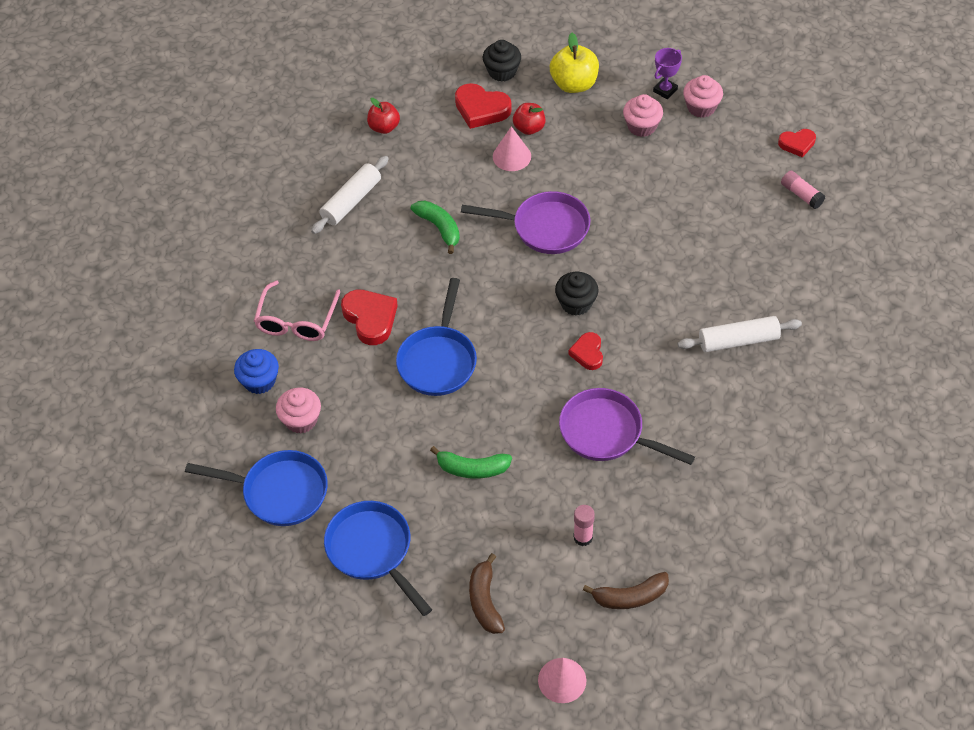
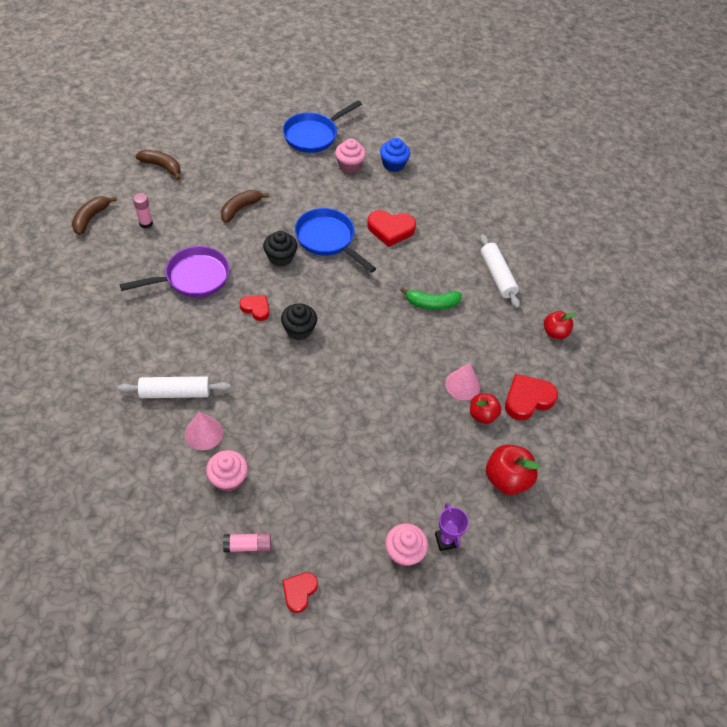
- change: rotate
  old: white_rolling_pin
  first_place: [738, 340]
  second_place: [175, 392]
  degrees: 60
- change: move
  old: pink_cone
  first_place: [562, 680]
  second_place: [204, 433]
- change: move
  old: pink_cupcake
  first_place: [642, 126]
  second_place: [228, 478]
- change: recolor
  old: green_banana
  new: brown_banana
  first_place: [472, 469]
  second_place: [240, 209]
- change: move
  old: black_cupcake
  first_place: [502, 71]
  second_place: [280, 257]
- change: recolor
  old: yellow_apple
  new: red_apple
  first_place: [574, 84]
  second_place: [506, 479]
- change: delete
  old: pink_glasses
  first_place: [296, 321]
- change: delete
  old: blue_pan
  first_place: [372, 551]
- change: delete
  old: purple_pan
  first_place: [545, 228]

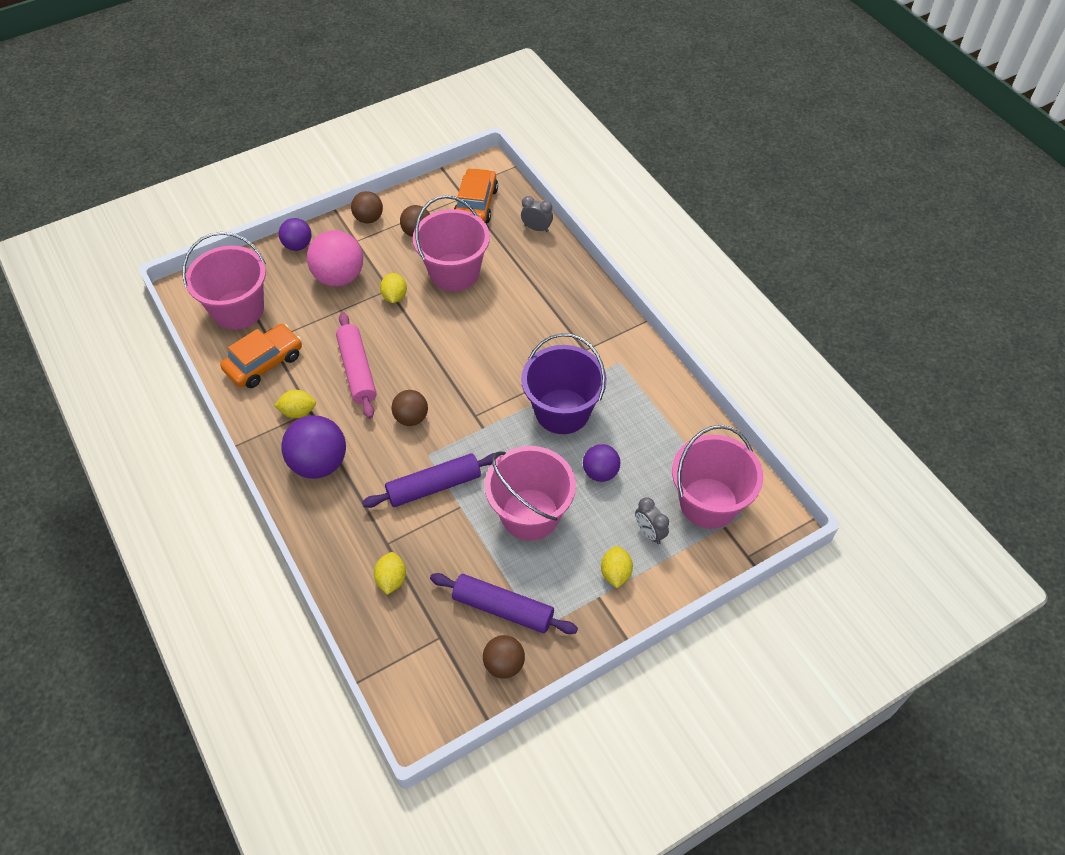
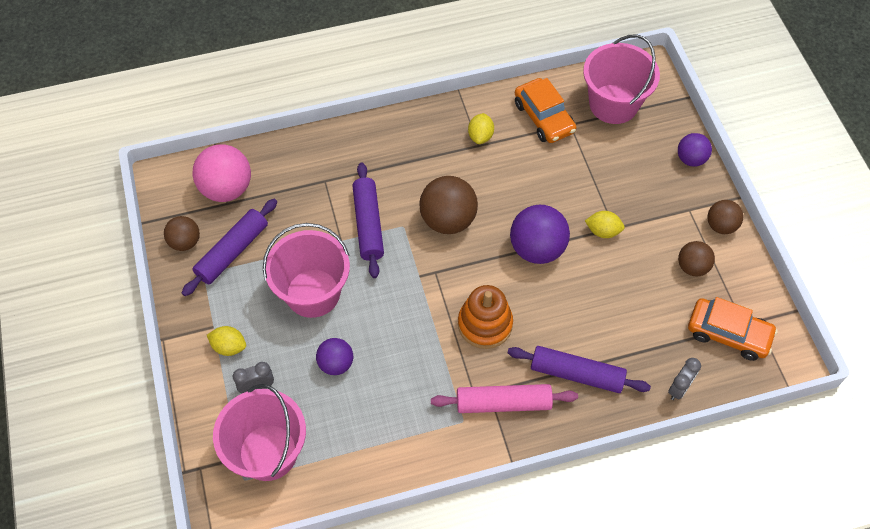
- change: move
  old: pink_ball
  first_place: [339, 277]
  second_place: [227, 188]
- change: resize
  old: brown_ball
  first_place: [411, 418]
  second_place: [448, 220]
  factor: 1.68
- change: move
  old: pink_rolling_pin
  first_place: [357, 370]
  second_place: [503, 403]
- change: insert
  new: orange_stacking_toy
  second_place: [485, 324]
- change: insert
  new: purple_rolling_pin
  second_place: [576, 374]
- change: move
  old: purple_ball
  first_place: [319, 463]
  second_place: [537, 249]
- change: delete
  old: yellow_lemon
  first_place: [391, 579]
- change: delete
  old: pink_bucket
  first_place: [454, 272]
- change: delete
  old: purple_bucket
  first_place: [562, 411]

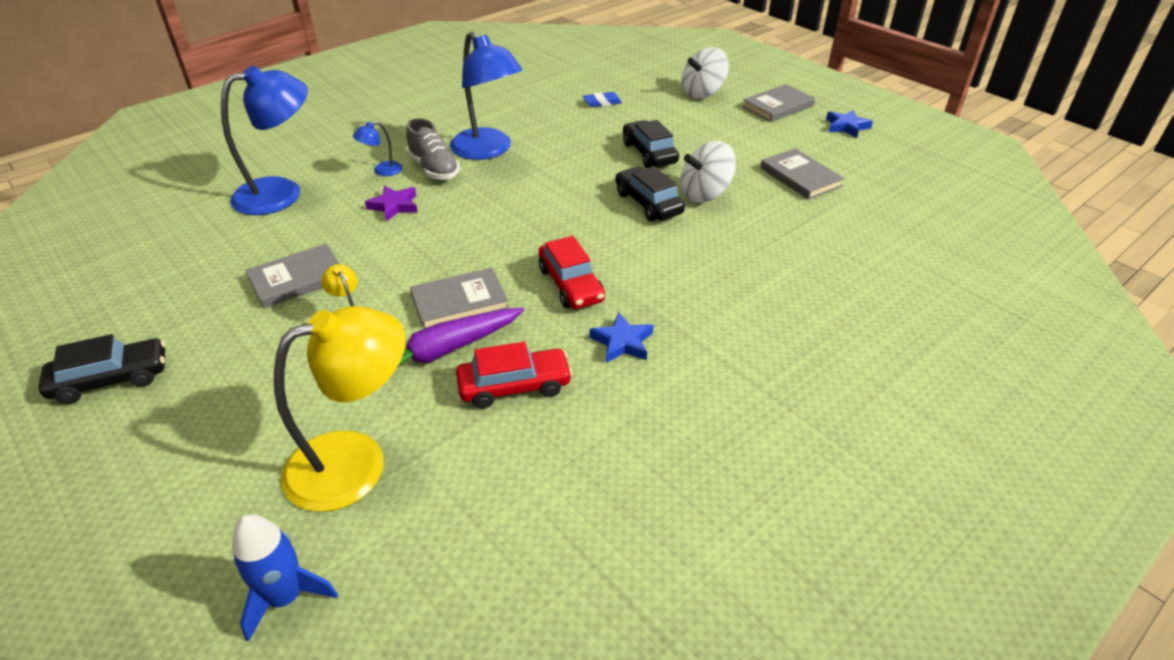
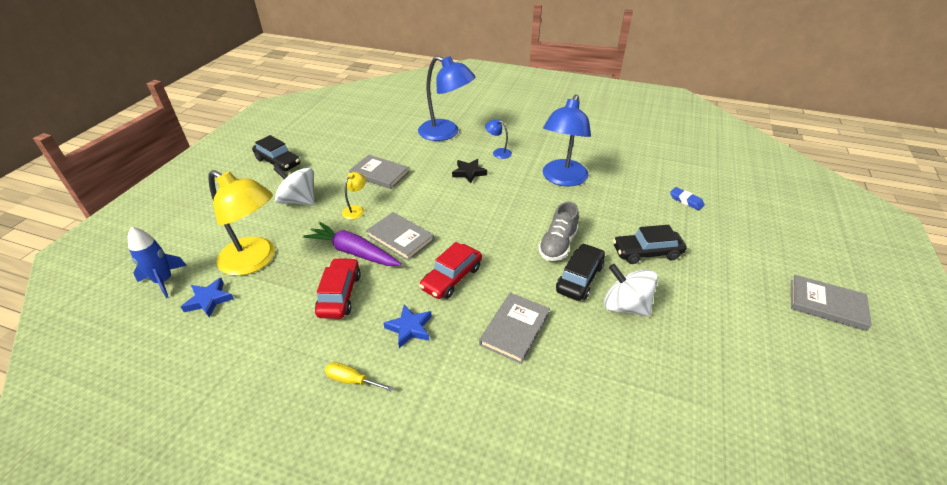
- change: move
  old: blue_star
  first_place: [846, 127]
  second_place: [209, 300]
- change: move
  old: white_spinning_top
  first_place: [702, 93]
  second_place: [299, 200]
- change: rotate
  old: red_car
  first_place: [514, 386]
  second_place: [340, 294]
  degrees: -135
- change: insert
  new: yellow_screwdriver
  second_place: [352, 380]
- change: recolor
  old: purple_star
  new: black_star
  first_place: [394, 206]
  second_place: [469, 173]
- change: move
  old: grey_book
  first_place: [800, 177]
  second_place: [515, 329]
- change: move
  old: grey_shoe
  first_place: [434, 169]
  second_place: [557, 245]
- change: rotate
  old: black_car
  first_place: [649, 153]
  second_place: [646, 252]
  degrees: -135

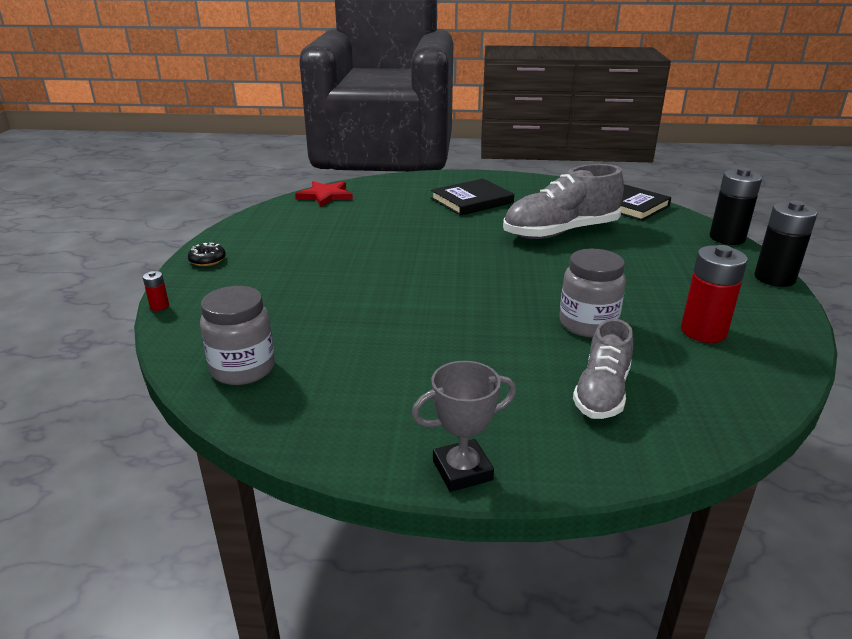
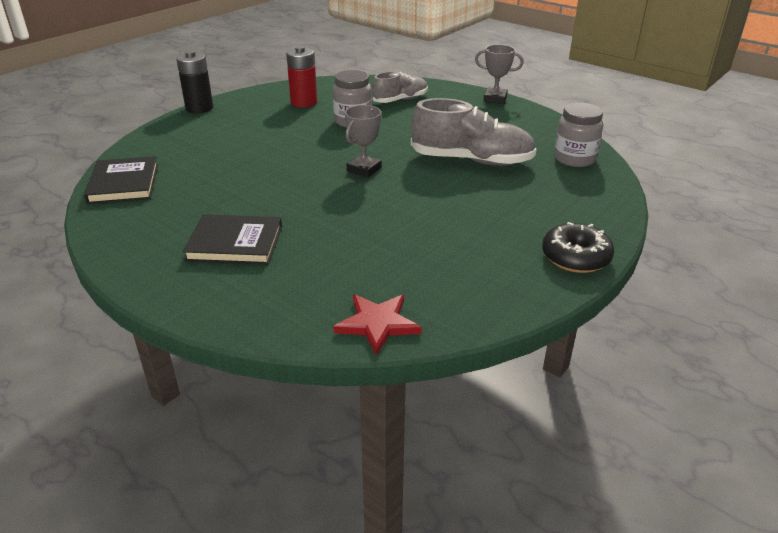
- change: insert
  new: grey_trophy
  second_place: [364, 169]
- change: move
  old: grey_shoe
  first_place: [560, 232]
  second_place: [472, 160]
- change: resize
  old: black_donut
  first_place: [207, 260]
  second_place: [575, 257]
  factor: 1.77
- change: delete
  old: red_battery
  first_place: [159, 306]
- change: delete
  old: black_battery
  first_place: [727, 238]

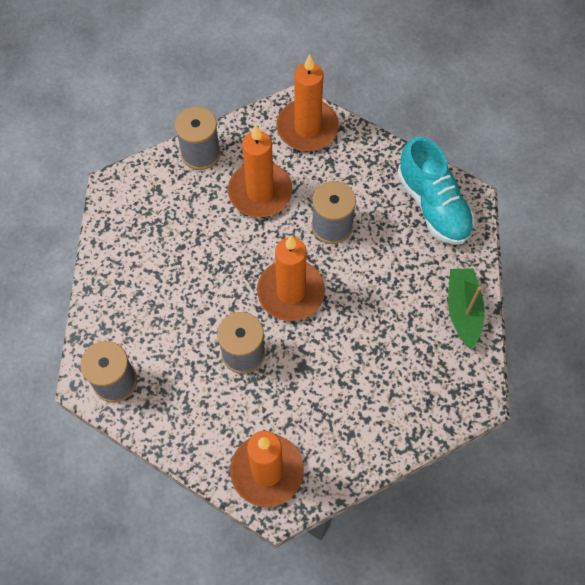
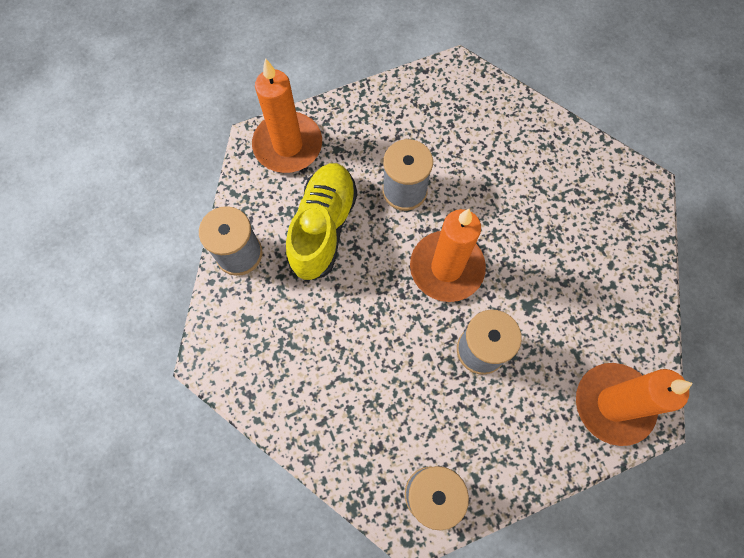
- change: replace
  old: orange_candle
  new: yellow_shoe
  first_place: [260, 192]
  second_place: [323, 228]
- change: delete
  old: turquoise_shoe
  first_place: [433, 205]
- change: delete
  old: green_boat
  first_place: [463, 310]

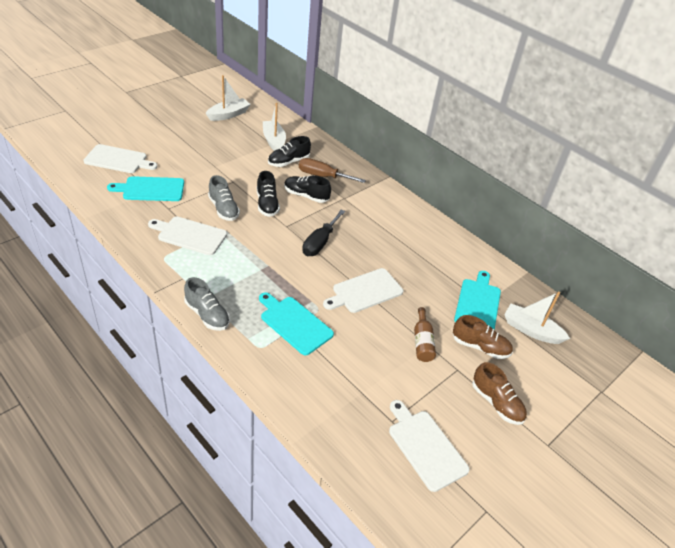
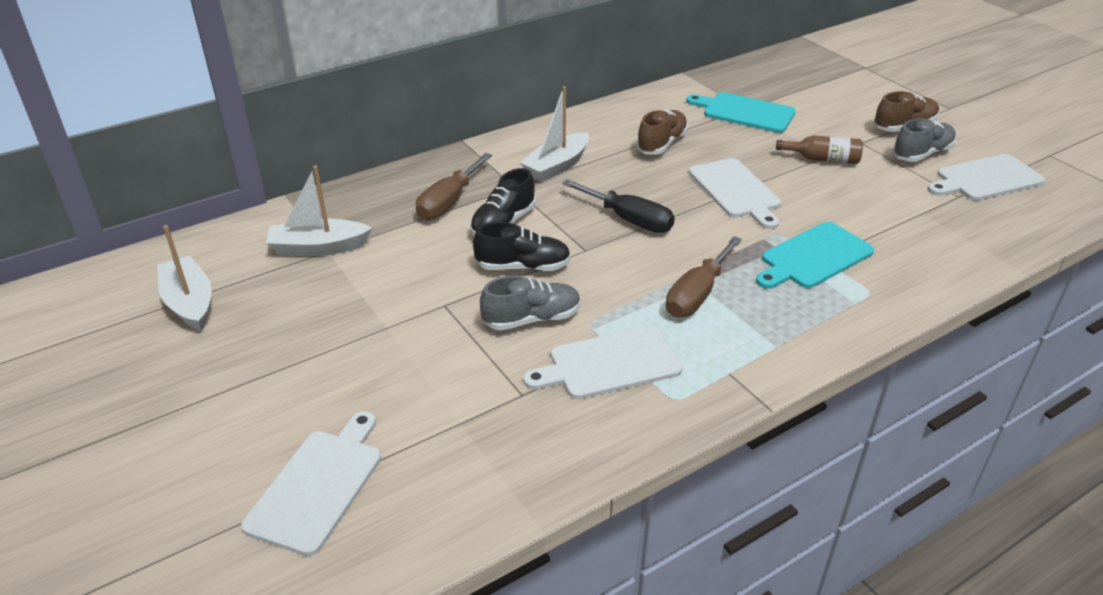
- change: move
  old: white_boat
  first_place: [531, 330]
  second_place: [557, 166]
- change: rotate
  old: white_cutting_board
  first_place: [189, 235]
  second_place: [609, 364]
  degrees: 45
- change: move
  old: brown_shoe
  first_place: [480, 347]
  second_place: [661, 144]
- change: insert
  new: brown_screwdriver
  second_place: [697, 294]
- change: move
  old: grey_shoe
  first_place: [207, 315]
  second_place: [921, 154]
- change: delete
  old: turquoise_cutting_board
  first_place: [151, 189]
- change: delete
  old: black_shoe
  first_place: [288, 162]

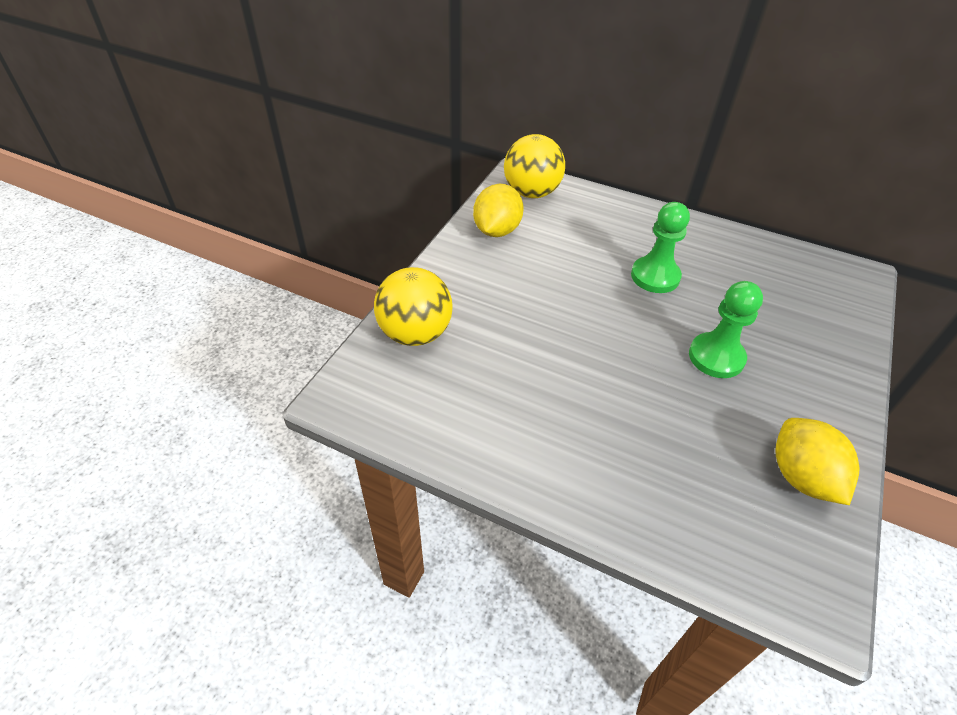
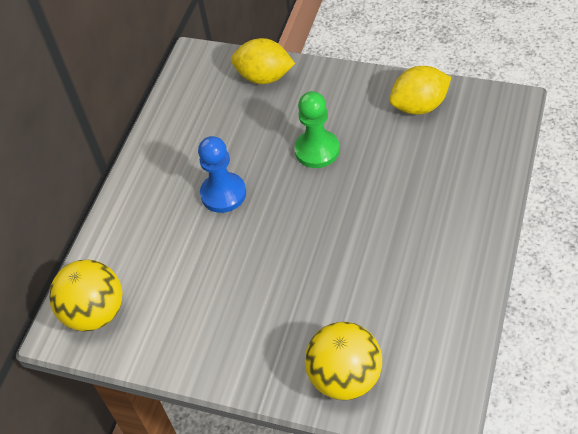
- change: recolor
  old: green_pawn
  new: blue_pawn
  first_place: [655, 276]
  second_place: [223, 194]
- change: move
  old: yellow_lemon
  first_place: [497, 230]
  second_place: [264, 77]

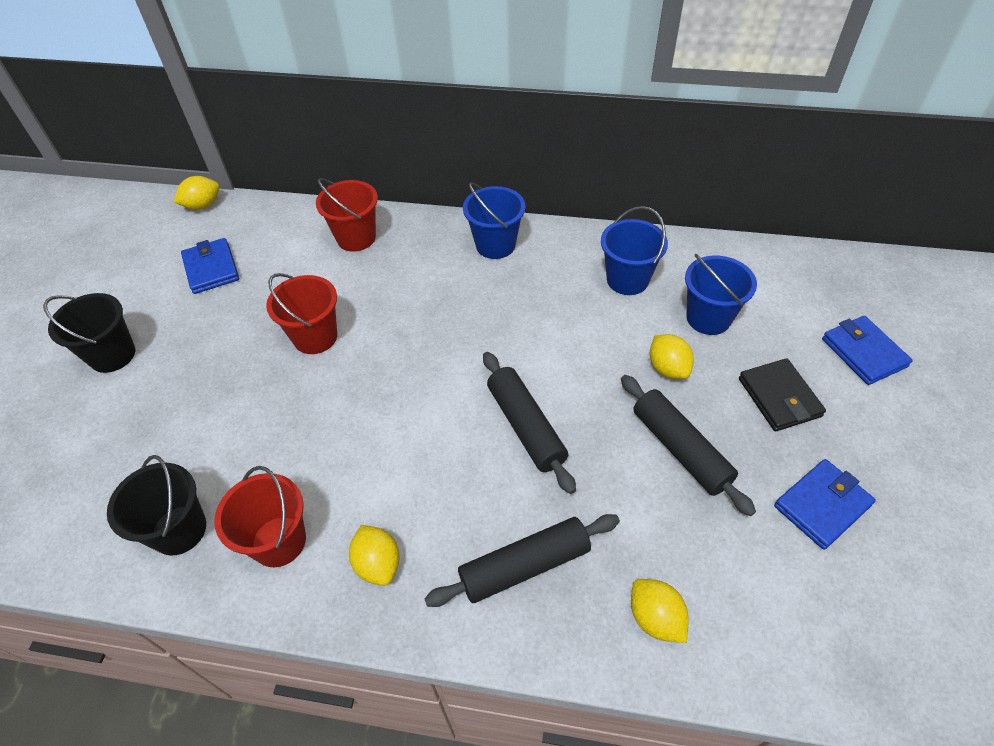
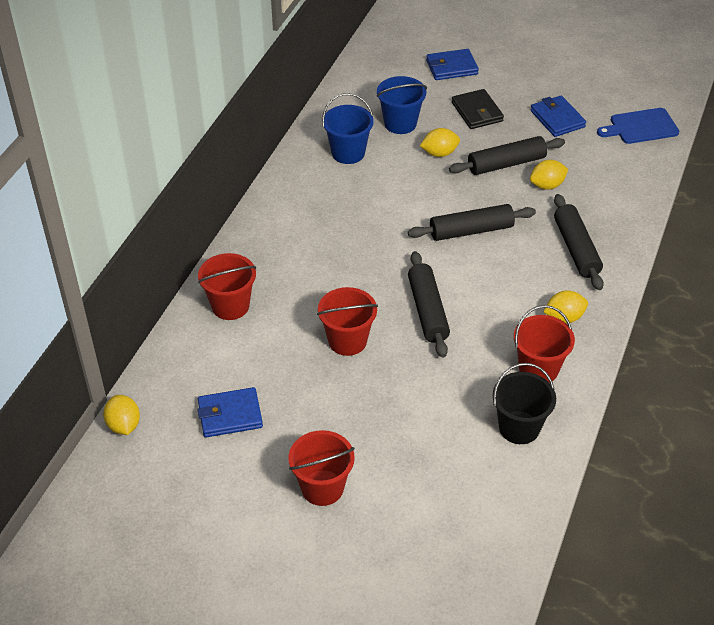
- change: recolor
  old: black_bucket
  new: red_bucket
  first_place: [112, 355]
  second_place: [322, 487]
- change: insert
  new: black_rolling_pin
  second_place: [427, 311]
- change: rotate
  old: black_wallet
  first_place: [779, 397]
  second_place: [477, 112]
  degrees: 75
- change: move
  old: yellow_lemon
  first_place: [655, 618]
  second_place: [547, 185]
- change: insert
  new: blue_cutting_board
  second_place: [641, 127]
- change: delete
  old: blue_bucket
  first_place: [495, 245]

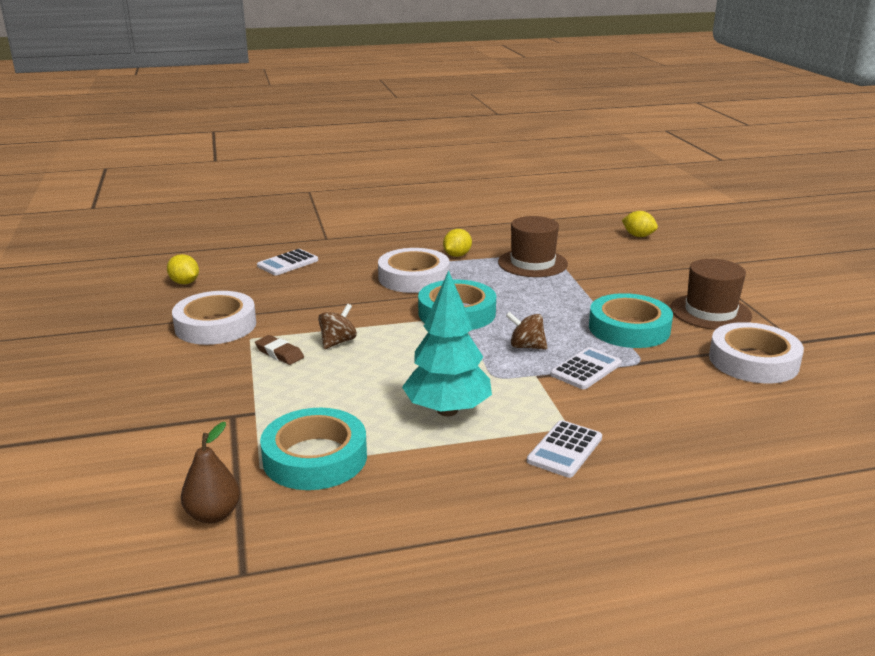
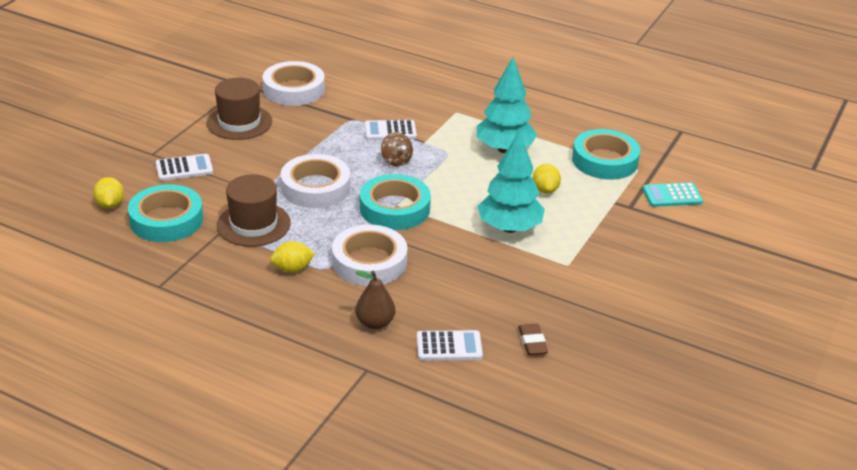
- change: move
  old: turquoise_tape
  first_place: [629, 328]
  second_place: [166, 220]
- change: move
  old: white_calculator
  first_place: [565, 449]
  second_place: [184, 168]
- change: move
  old: white_tape
  first_place: [215, 325]
  second_place: [315, 187]
- change: move
  old: brown_pear
  first_place: [213, 514]
  second_place: [375, 323]
- change: replace
  old: brown_spinning_top
  new: turquoise_tree
  first_place: [338, 342]
  second_place: [509, 228]
- change: move
  old: brown_eraser
  first_place: [279, 353]
  second_place: [532, 342]
- change: move
  old: yellow_lemon
  first_place: [184, 283]
  second_place: [545, 190]
- change: insert
  new: turquoise_calculator
  second_place: [672, 196]

